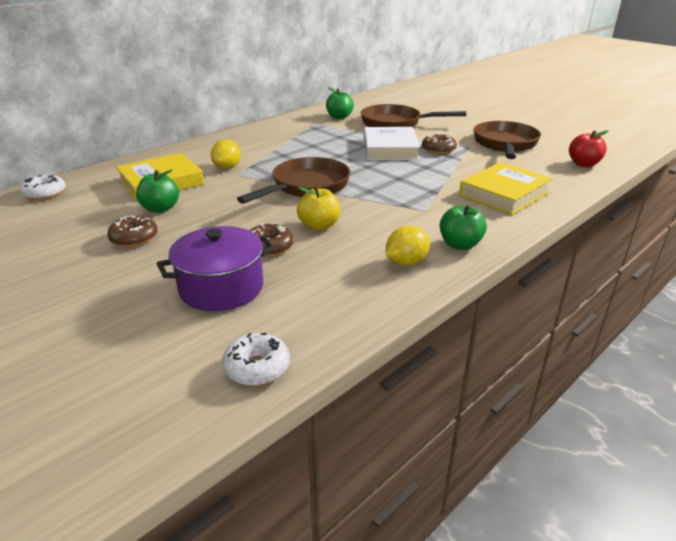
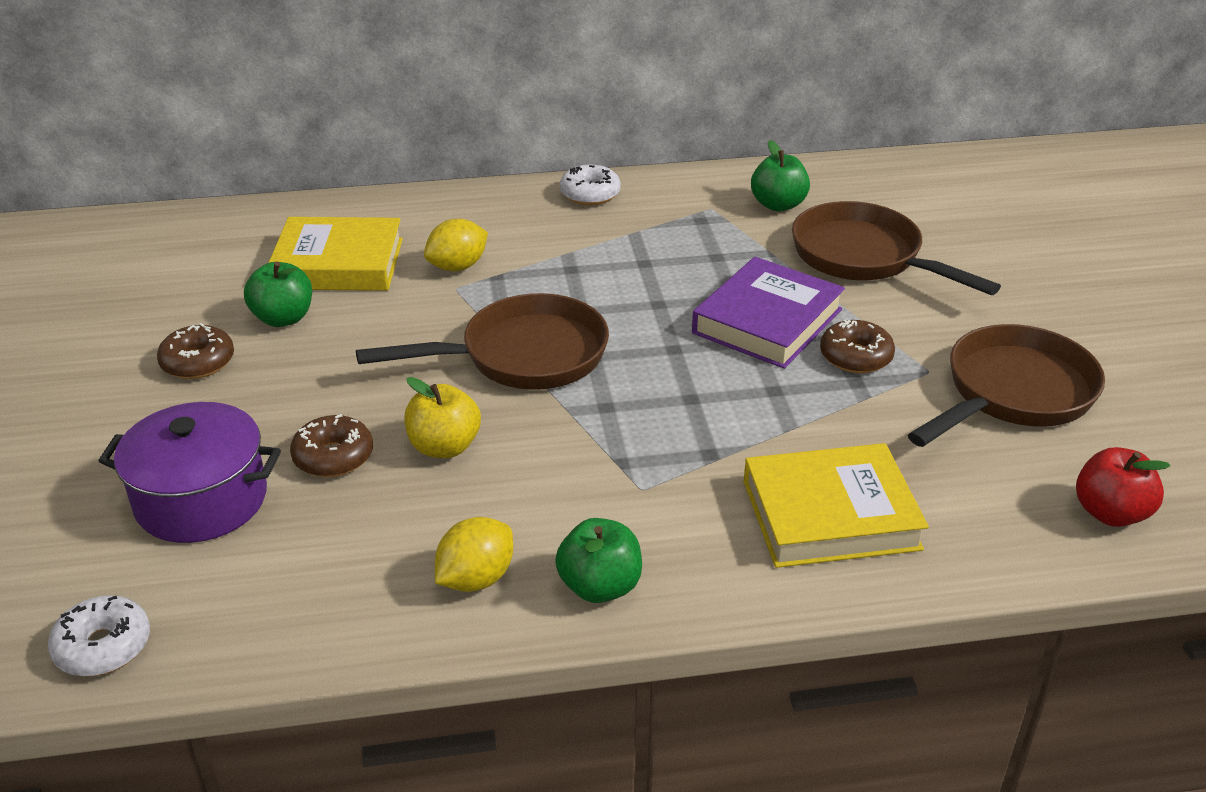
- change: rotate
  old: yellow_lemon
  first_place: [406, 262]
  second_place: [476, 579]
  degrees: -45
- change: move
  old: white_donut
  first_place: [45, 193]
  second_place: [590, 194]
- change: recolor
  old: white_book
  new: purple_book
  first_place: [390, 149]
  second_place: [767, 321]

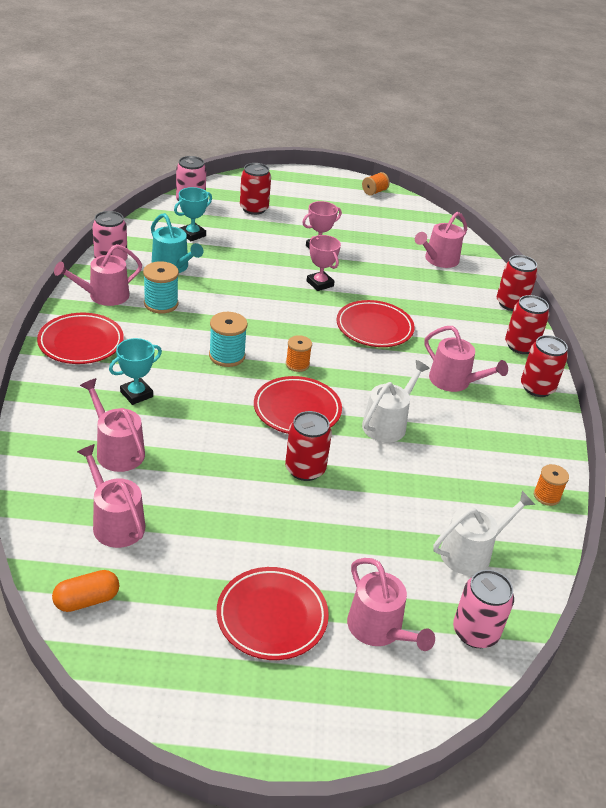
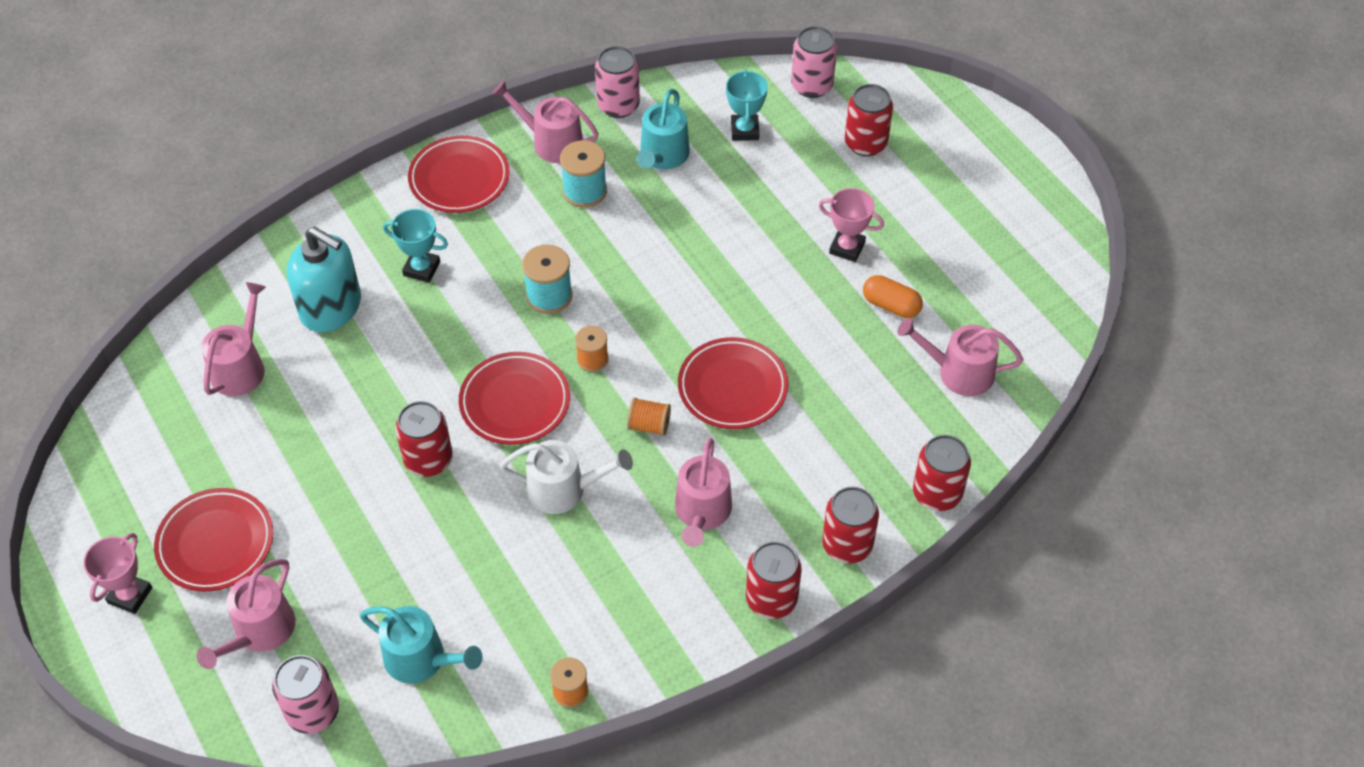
- change: move
  old: pink_trophy
  first_place: [320, 284]
  second_place: [130, 595]
- change: replace
  old: pink_watering_can
  new: turquoise_soap_dispenser
  first_place: [117, 450]
  second_place: [331, 307]
- change: recolor
  old: white_watering_can
  new: turquoise_watering_can
  first_place: [471, 552]
  second_place: [421, 659]
- change: move
  old: orange_spool
  first_place: [374, 192]
  second_place: [649, 425]
- change: rotate
  old: turquoise_trophy
  first_place: [192, 234]
  second_place: [744, 130]
  degrees: 75
- change: move
  old: orange_capsule
  first_place: [87, 600]
  second_place: [891, 305]

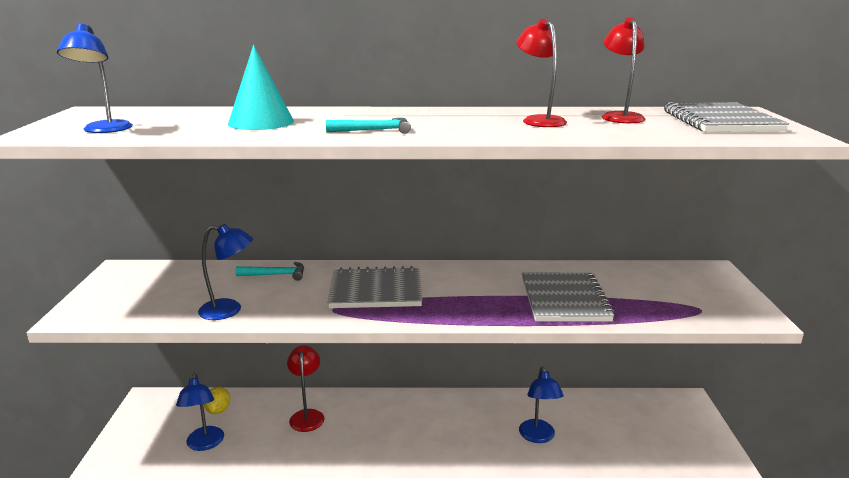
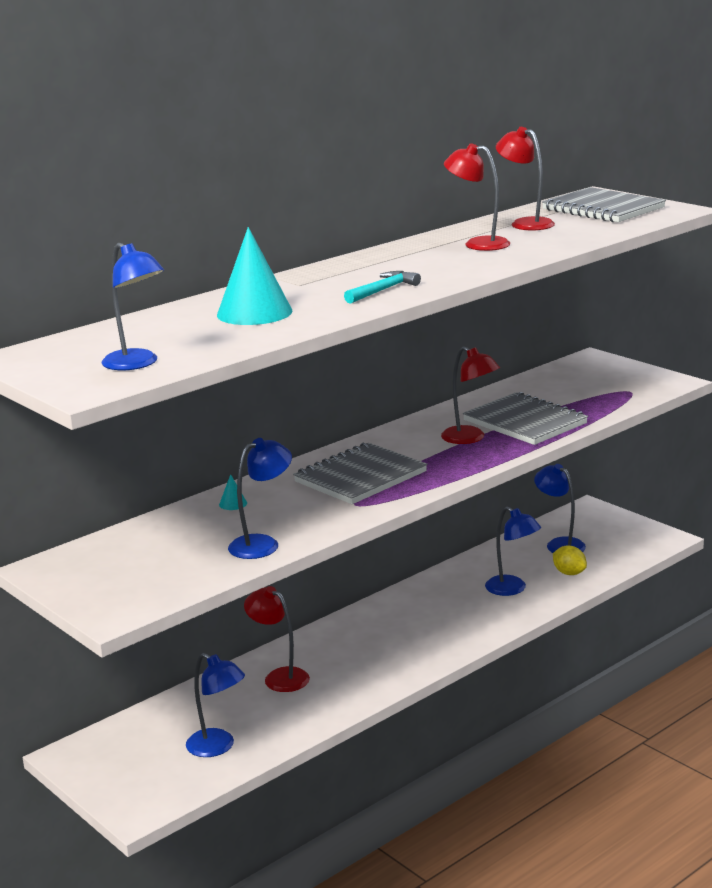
- change: replace
  old: turquoise_hammer
  new: turquoise_cone
  first_place: [276, 275]
  second_place: [233, 504]
- change: insert
  new: red_lamp
  second_place: [470, 438]
- change: insert
  new: blue_lamp
  second_place: [559, 544]
- change: move
  old: yellow_lemon
  first_place: [218, 410]
  second_place: [569, 573]

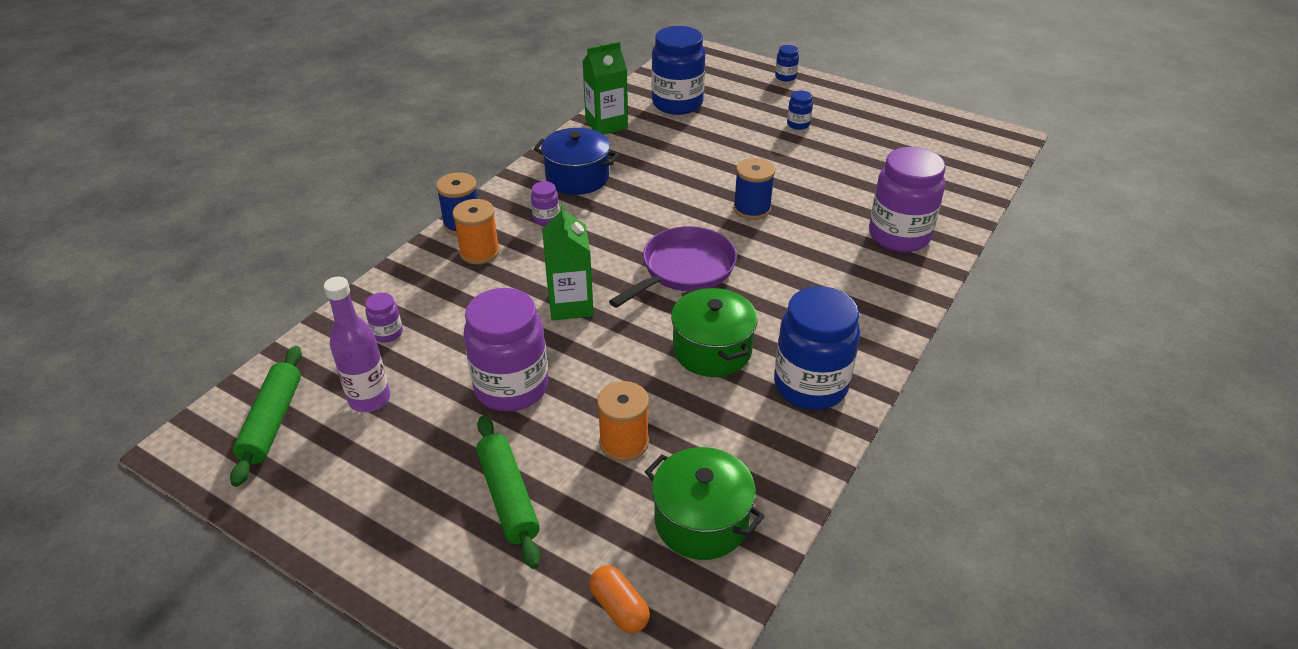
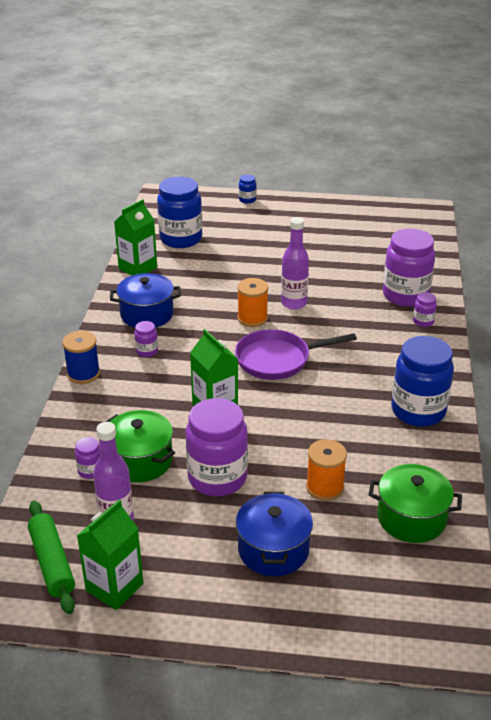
- change: insert
  new: green_carton
  second_place: [114, 587]
- change: move
  old: green_pot
  first_place: [712, 350]
  second_place: [140, 460]
- change: rotate
  old: purple_pan
  first_place: [684, 270]
  second_place: [278, 359]
  degrees: -120
- change: replace
  old: green_rolling_pin
  new: blue_pot
  first_place: [508, 497]
  second_place: [273, 549]
- change: move
  old: orange_spool
  first_place: [479, 252]
  second_place: [252, 318]
- change: replace
  old: blue_spool
  new: purple_bottle
  first_place: [752, 209]
  second_place: [294, 303]
- change: insert
  new: purple_jar
  second_place: [423, 322]
- change: delete
  old: orange_capsule
  first_place: [619, 608]
- change: delete
  old: blue_jar
  first_place: [798, 124]

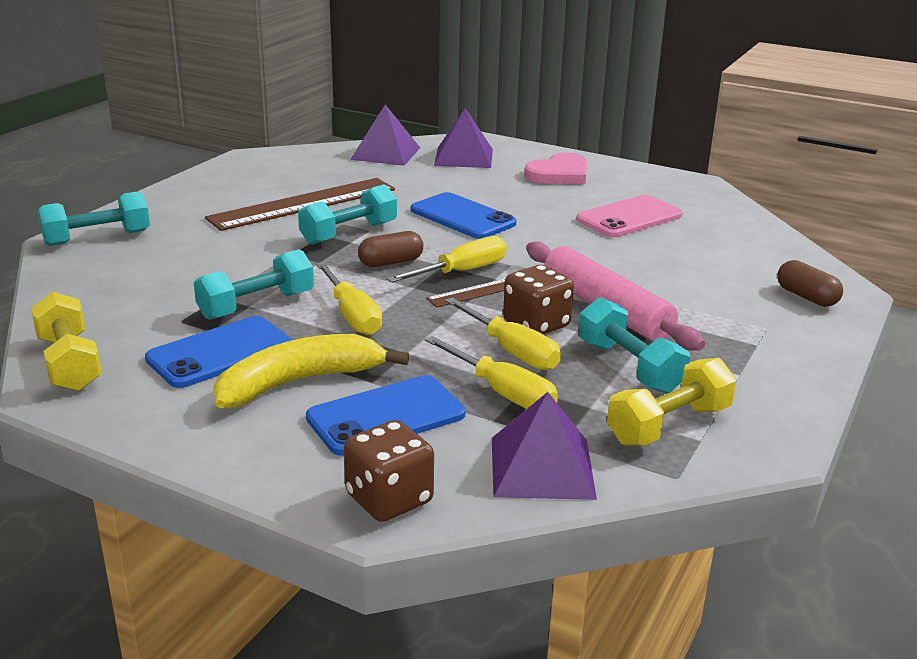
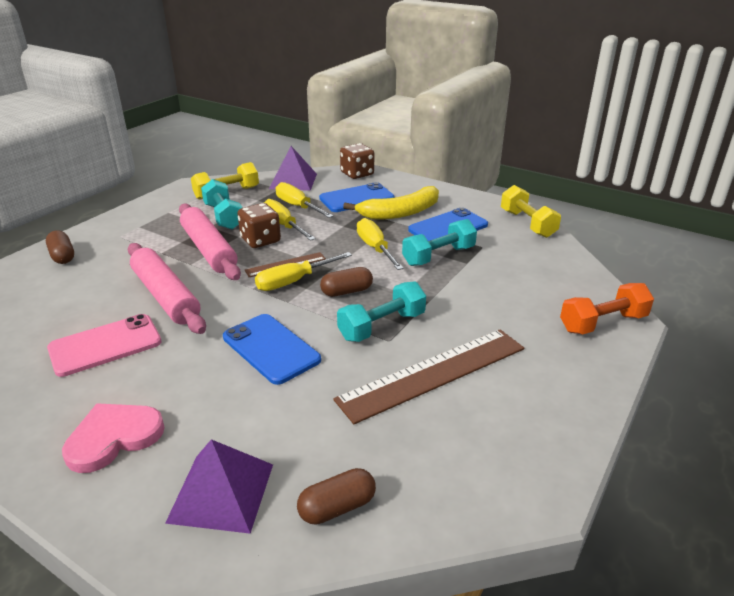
- change: insert
  new: pink_rolling_pin
  second_place: [166, 296]
- change: replace
  old: purple_pyramid
  new: brown_capsule
  first_place: [385, 153]
  second_place: [337, 507]
- change: recolor
  old: turquoise_dumbbell
  new: orange_dumbbell
  first_place: [97, 238]
  second_place: [603, 323]

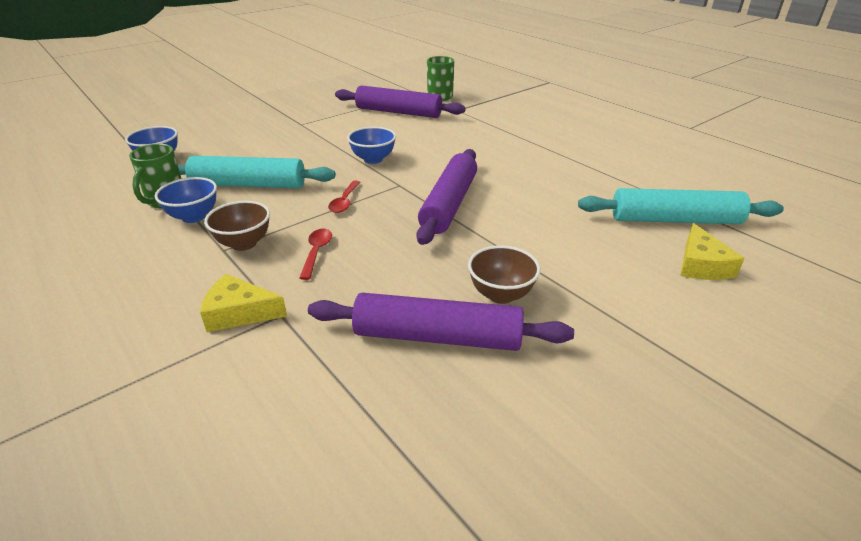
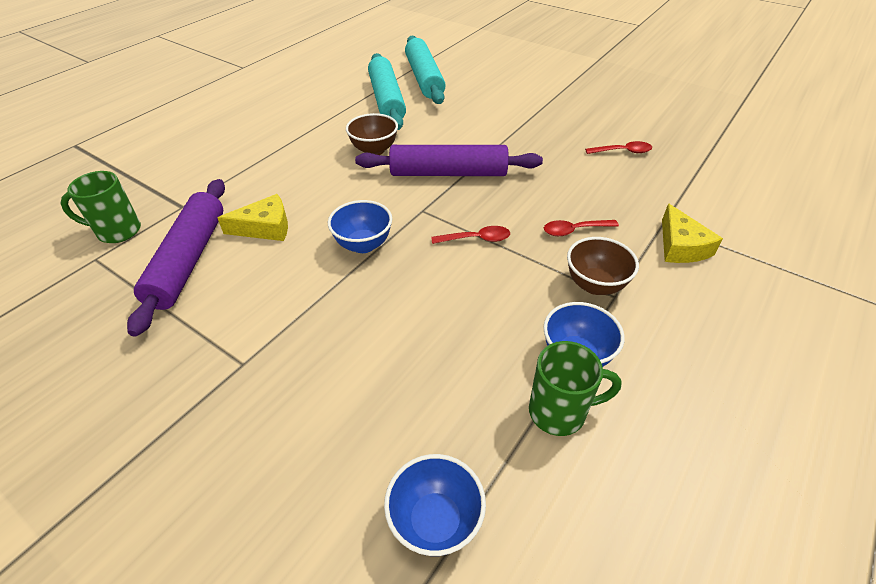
- change: move
  old: yellow_cheese
  first_place: [701, 265]
  second_place: [265, 227]
- change: move
  old: brown_bowl
  first_place: [501, 294]
  second_place: [374, 150]
- change: move
  old: turquoise_rolling_pin
  first_place: [249, 185]
  second_place: [387, 100]
- change: replace
  old: purple_rolling_pin
  new: red_spoon
  first_place: [437, 337]
  second_place: [623, 151]

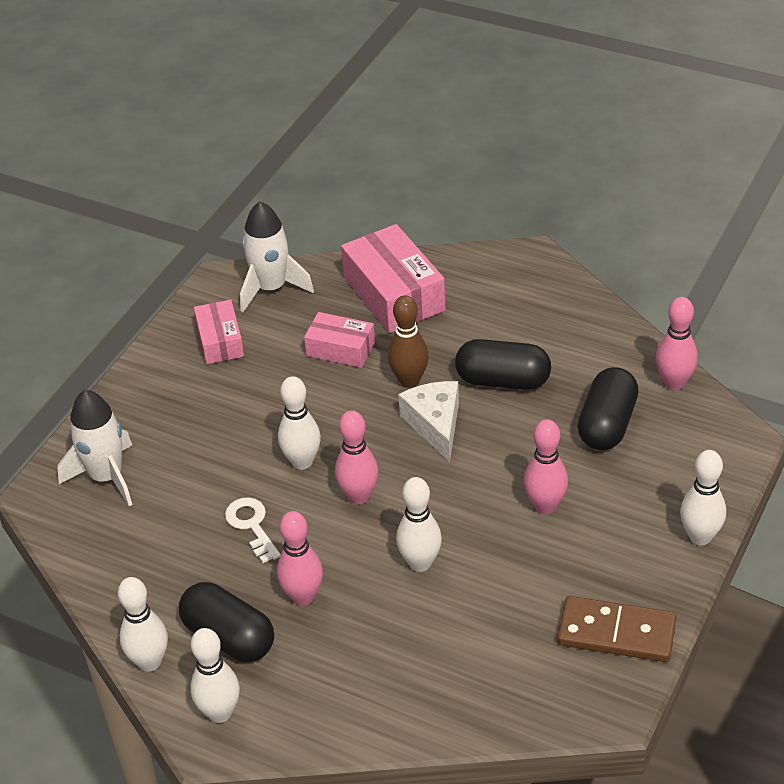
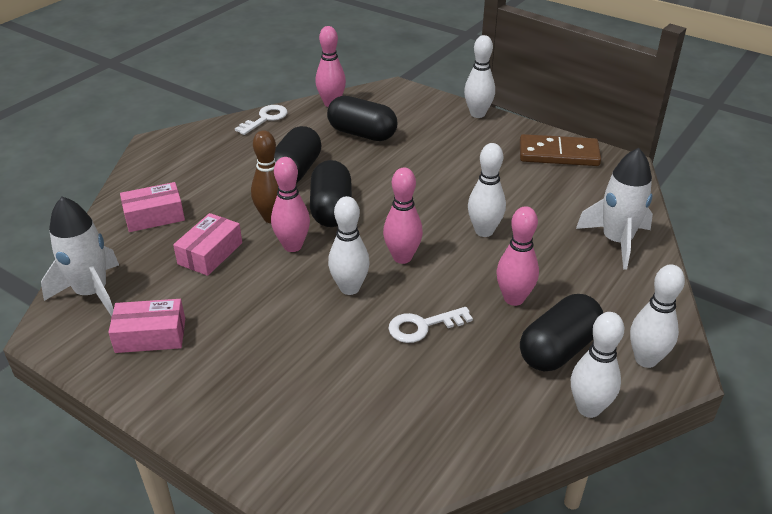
- change: resize
  old: pink_box
  first_place: [394, 294]
  second_place: [154, 216]
  factor: 0.59
- change: insert
  new: white_key
  second_place: [265, 119]
- change: move
  old: pink_bowling_pin
  first_place: [545, 506]
  second_place: [292, 246]
- change: replace
  old: white_cheese
  new: black_capsule
  first_place: [435, 425]
  second_place: [331, 209]
- change: rotate
  old: brown_domino
  first_place: [616, 633]
  second_place: [558, 154]
  degrees: 75
- change: move
  old: white_rocket
  first_place: [107, 477]
  second_place: [616, 241]

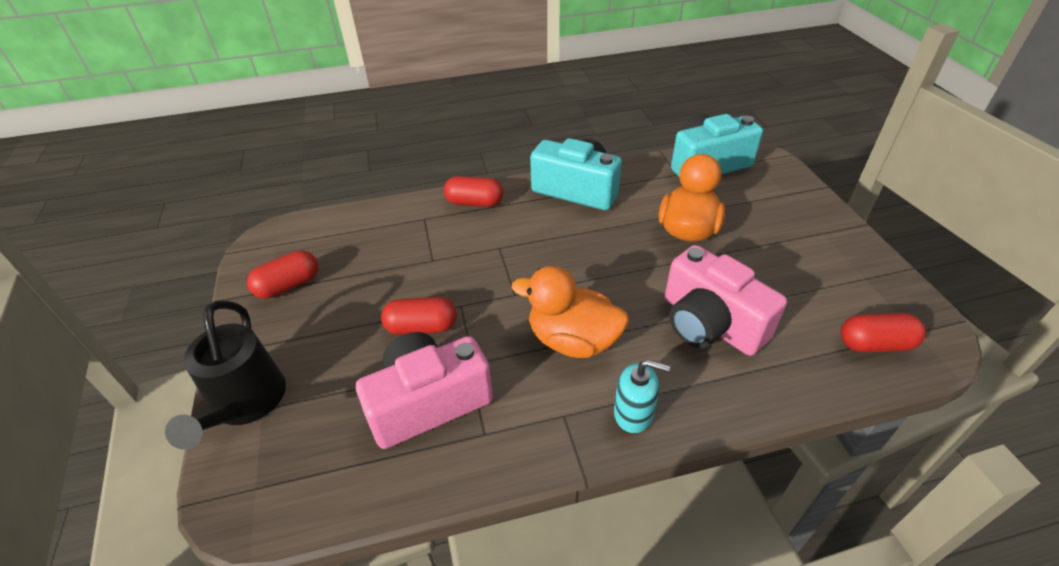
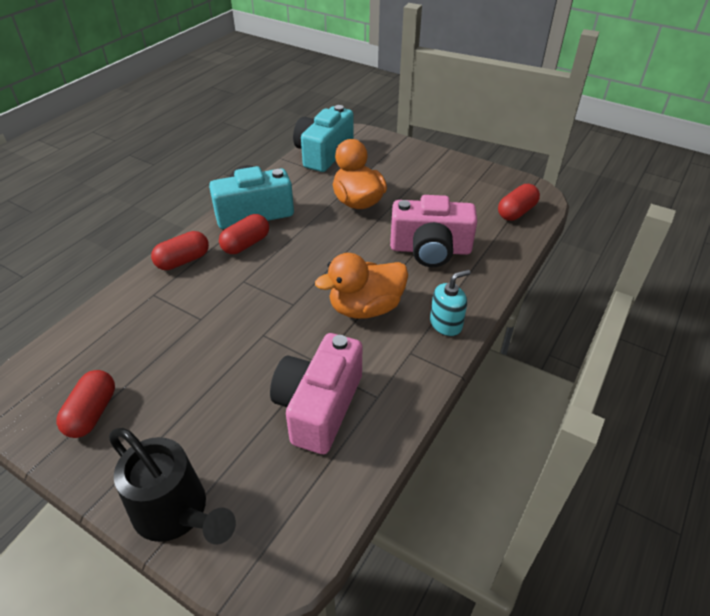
- change: move
  old: red_capsule
  first_place: [422, 327]
  second_place: [246, 244]

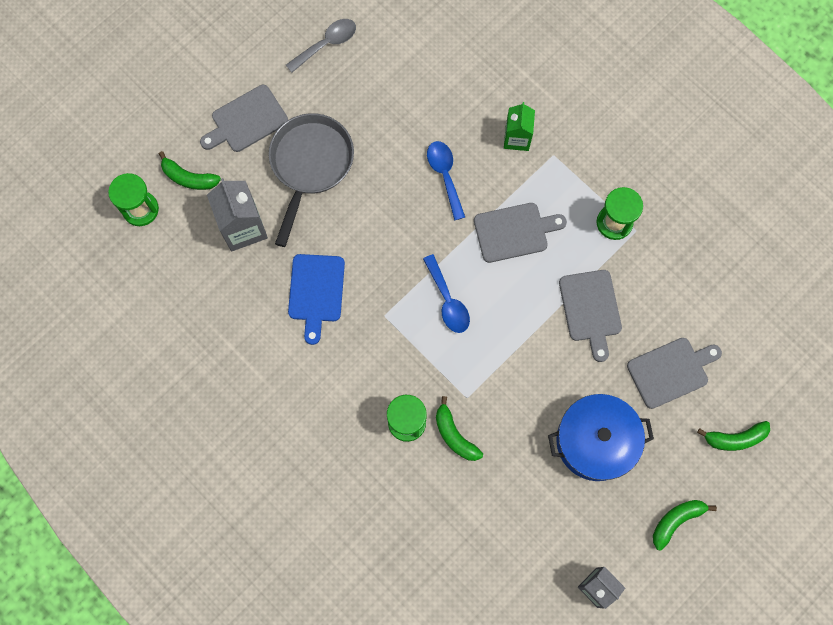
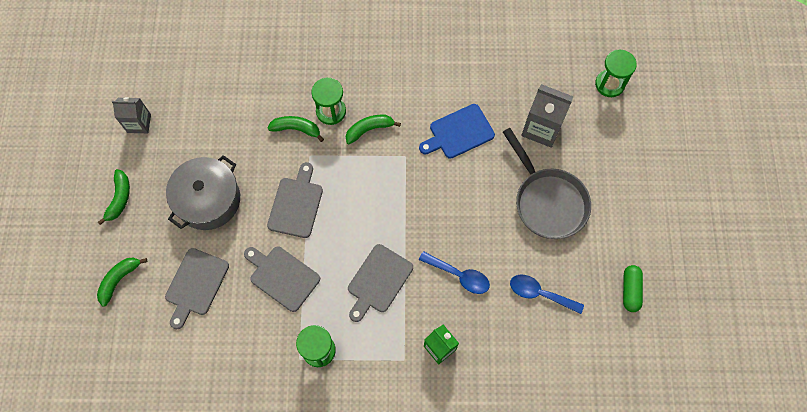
- change: recolor
  old: blue_pot
  new: grey_pot
  first_place: [595, 441]
  second_place: [208, 200]
- change: move
  old: grey_cutting_board
  first_place: [246, 120]
  second_place: [296, 204]
- change: move
  old: green_banana
  first_place: [189, 178]
  second_place: [369, 129]
- change: rotate
  old: blue_cutting_board
  first_place: [316, 292]
  second_place: [459, 132]
  degrees: -75
- change: move
  old: blue_spoon
  first_place: [448, 301]
  second_place: [540, 293]
- change: replace
  old: grey_spoon
  new: green_capsule
  first_place: [326, 44]
  second_place: [630, 290]

